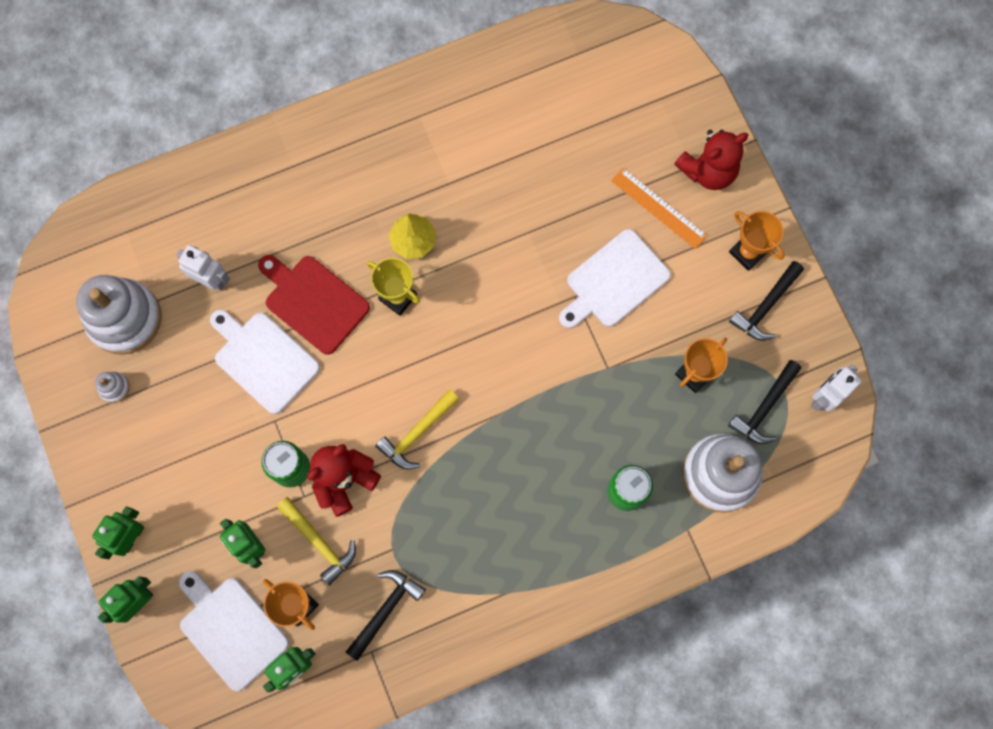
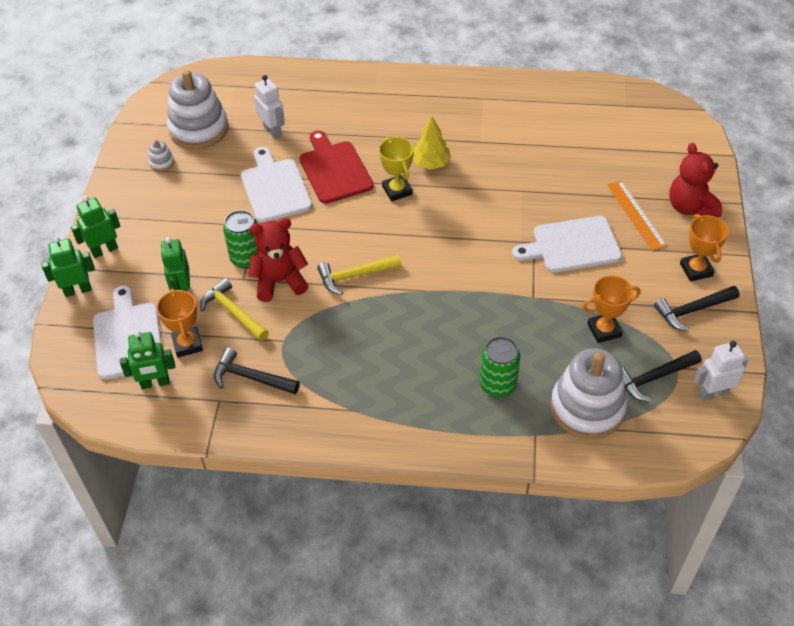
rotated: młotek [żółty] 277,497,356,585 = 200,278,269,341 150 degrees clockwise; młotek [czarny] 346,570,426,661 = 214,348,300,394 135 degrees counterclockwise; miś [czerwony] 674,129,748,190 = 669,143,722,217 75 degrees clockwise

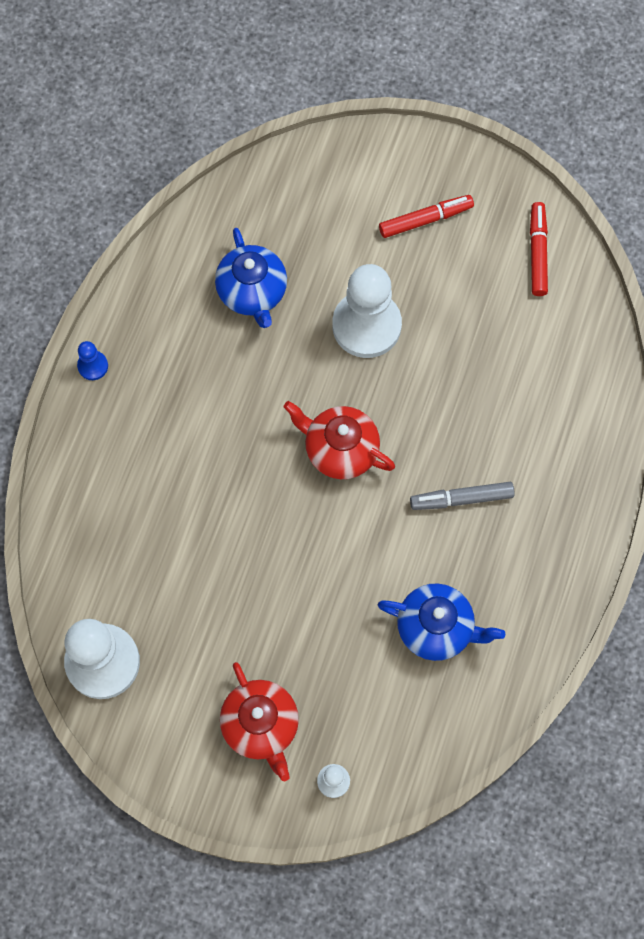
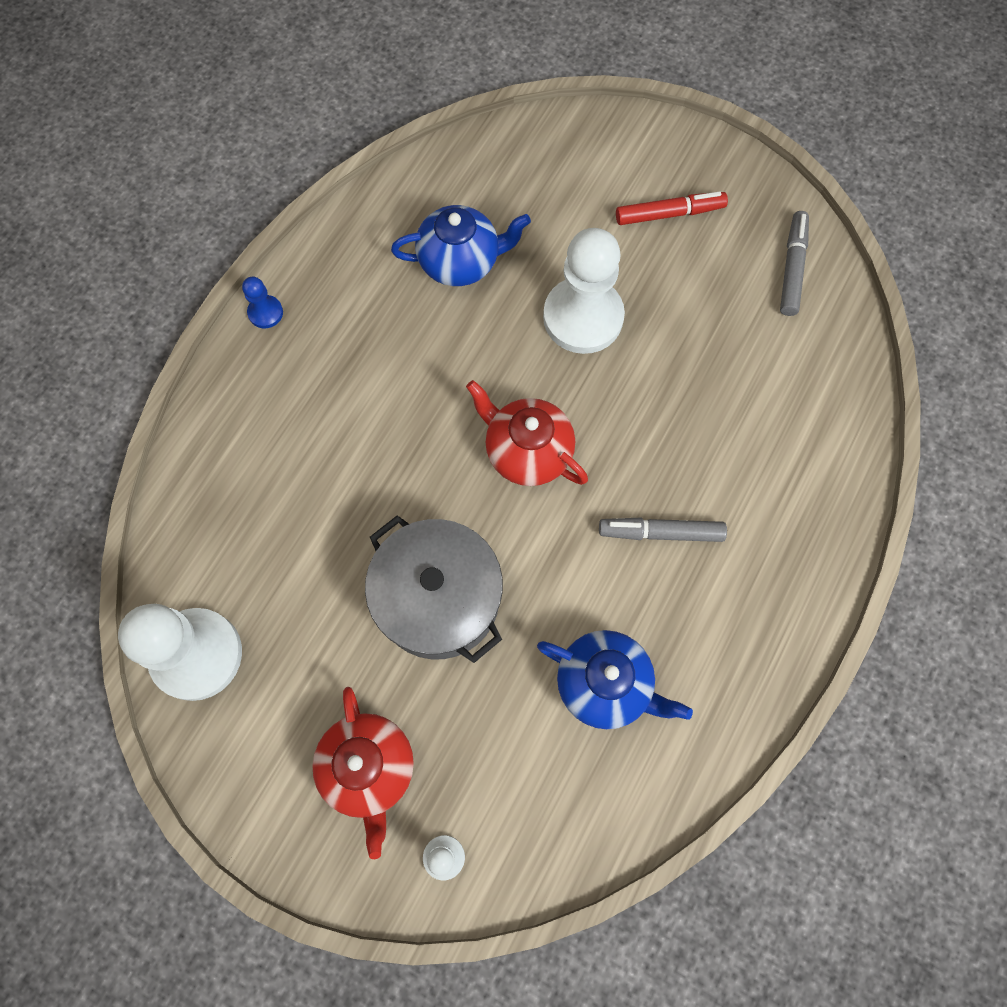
new: garnek [szary] 365,515,503,663
repainted: flamaster [czerwony] 530,202,548,296 to flamaster [szary] 780,211,809,316
rotated: imbryk [niebieski] 215,228,287,328 = 391,205,531,286 90 degrees counterclockwise

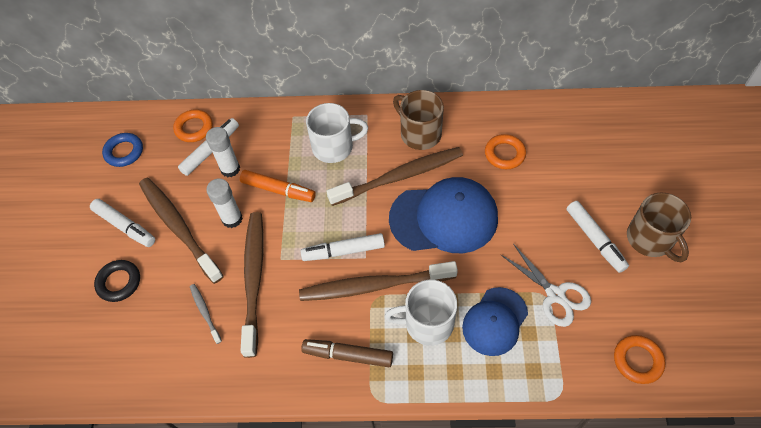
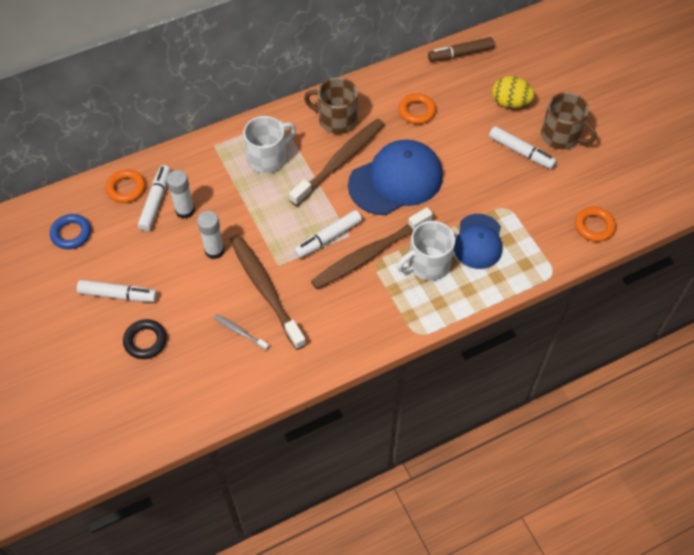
gone: szczoteczka do zębów [brązowy] 139,178,224,284; flamaster [pomarańczowy] 240,170,316,202; nożyczki [biały] 501,244,591,327
new: jajko [żółty] 492,76,535,108
shifted: flamaster [brązowy] 301,339,393,367 to 428,37,494,62

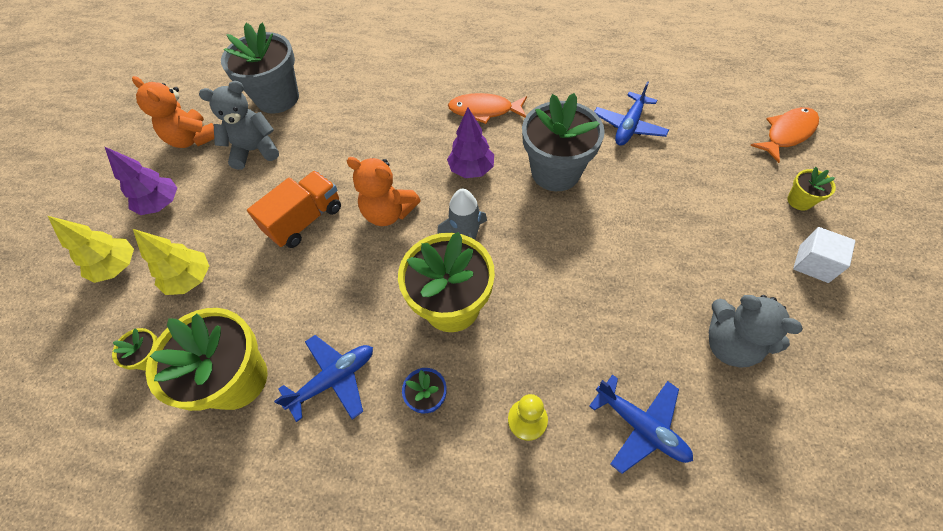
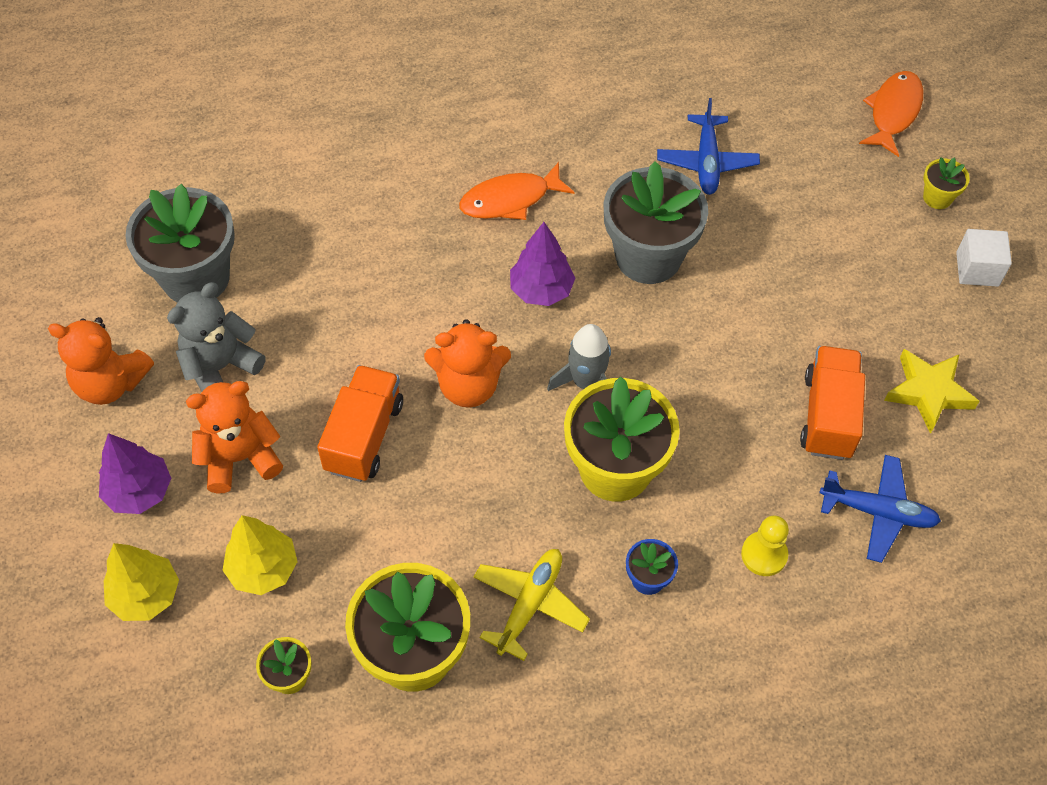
new: miś [pomarańczowy] 186,381,283,494; ciężarówka [pomarańczowy] 800,346,865,460
swapped: miś [szary] 709,295,803,367 to gwiazda [żółty] 884,349,980,434
repainted: samolot [niebieski] 274,335,373,422 to samolot [żółty] 473,549,590,661

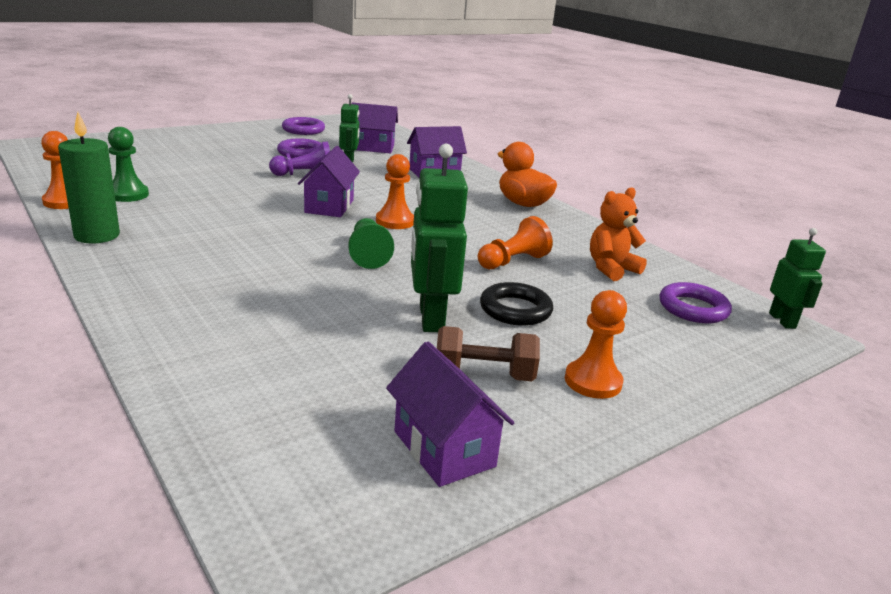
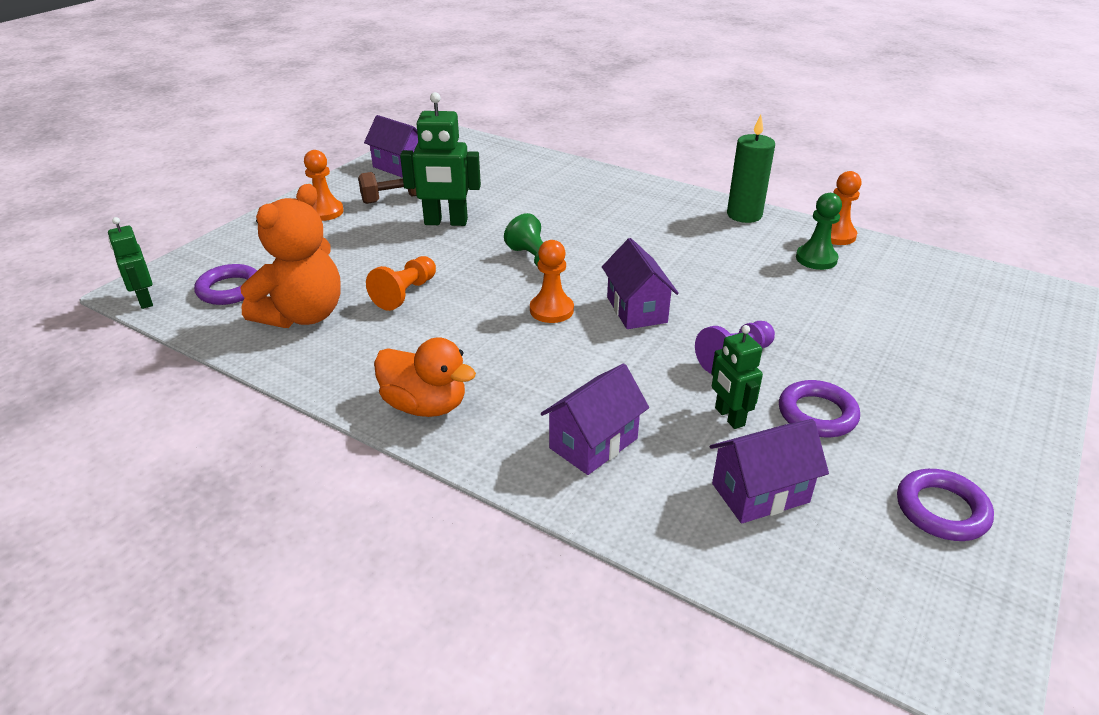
gone: pierścień [czarny] 480,282,553,326
rotated: robot [zielony] 411,144,468,332 = 400,92,481,226 120 degrees clockwise
scaled: miś [pomarańczowy] 590,187,647,281 = 240,184,341,328 x1.59

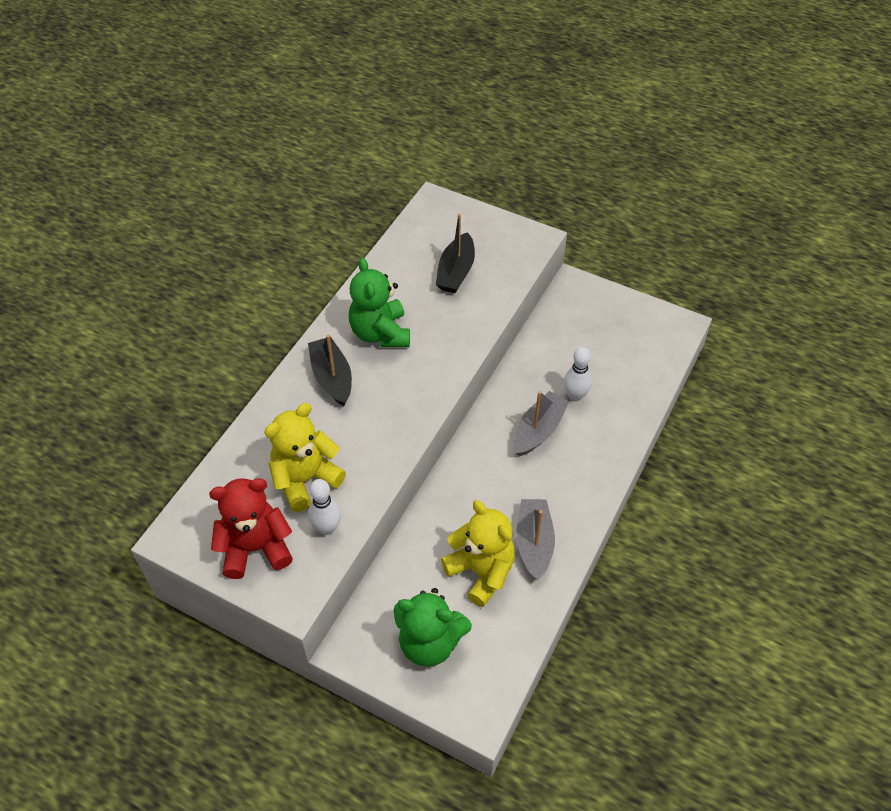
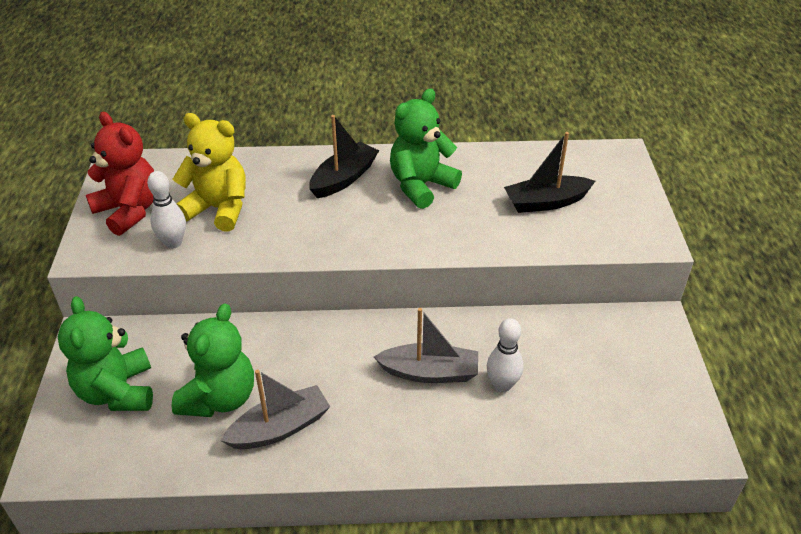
repainted: miś [żółty] 441,500,515,607 to miś [zielony] 172,303,254,417

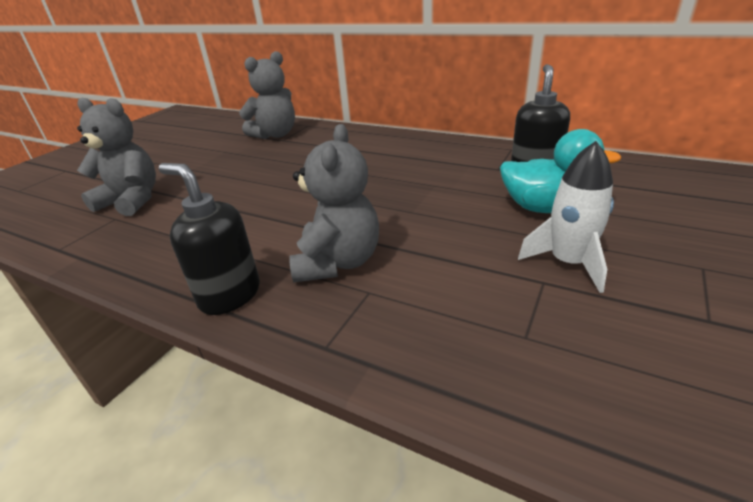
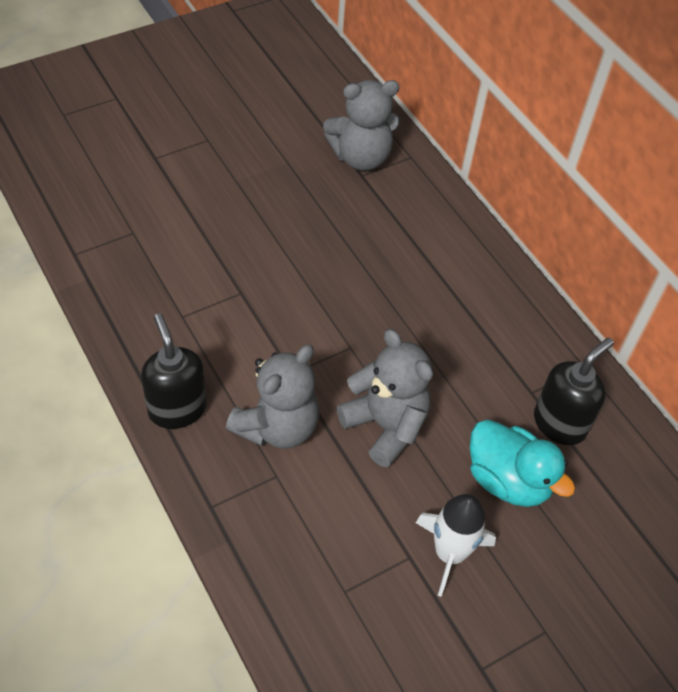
shifted: miś [szary] 77,98,156,216 to 337,329,433,468

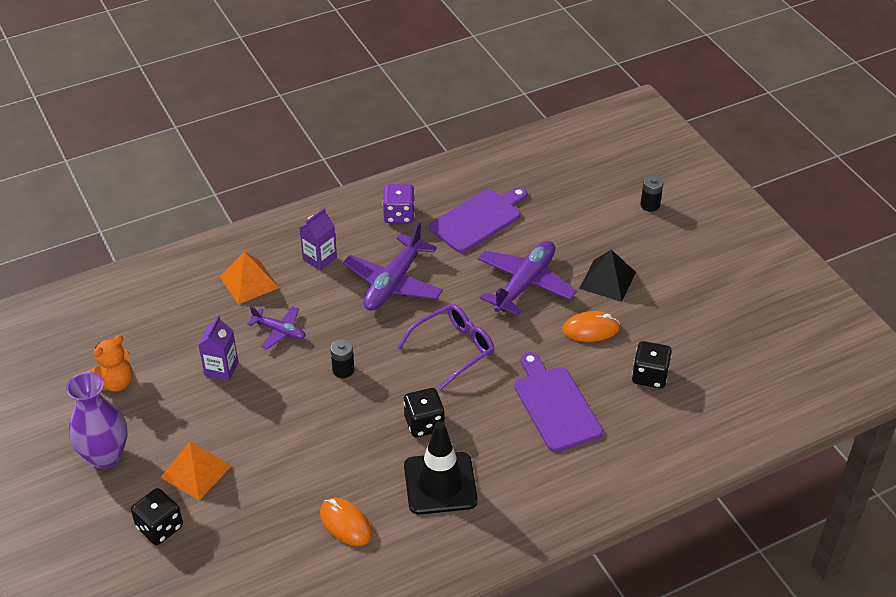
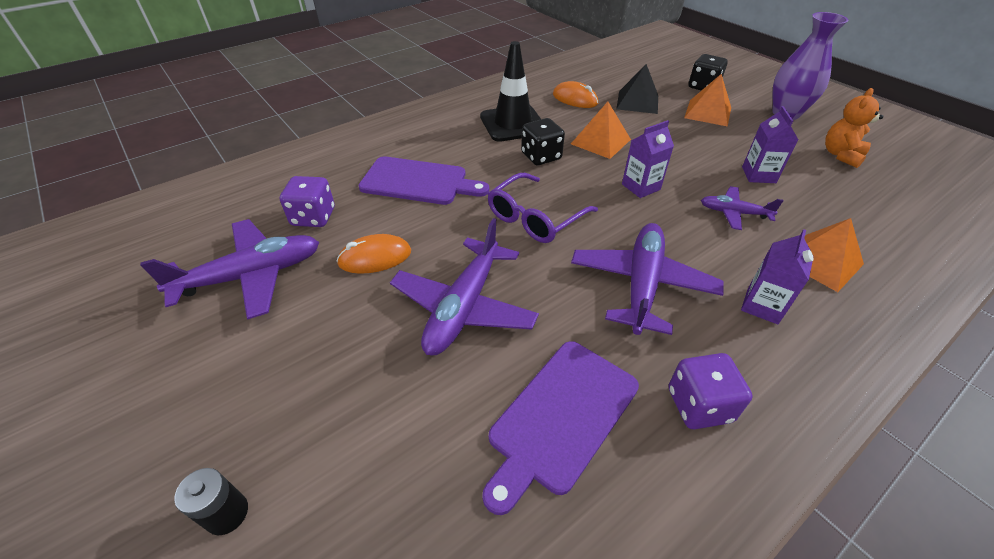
new: samolot [fioletowy] 140,219,319,319; piramida [pomarańczowy] 571,102,631,159
shifted: piramida [czarny] 579,250,636,302 to 616,64,658,114
swapped: bateria [czarny] 330,339,354,378 to karton mleka [fioletowy] 622,120,674,198
repainted: kostka do gry [czarny] 632,341,672,389 to kostka do gry [fioletowy] 280,176,334,227
rotated: deska do krojenia [fioletowy] 514,352,603,452 = 358,156,489,205 45 degrees counterclockwise

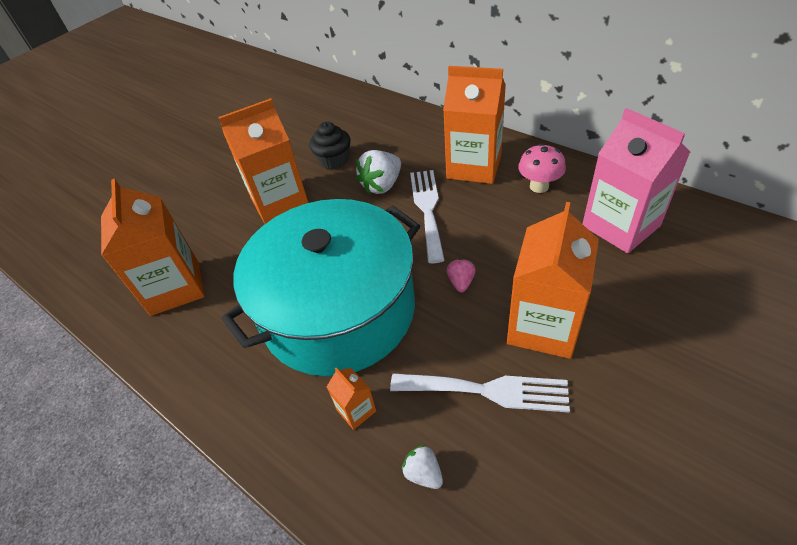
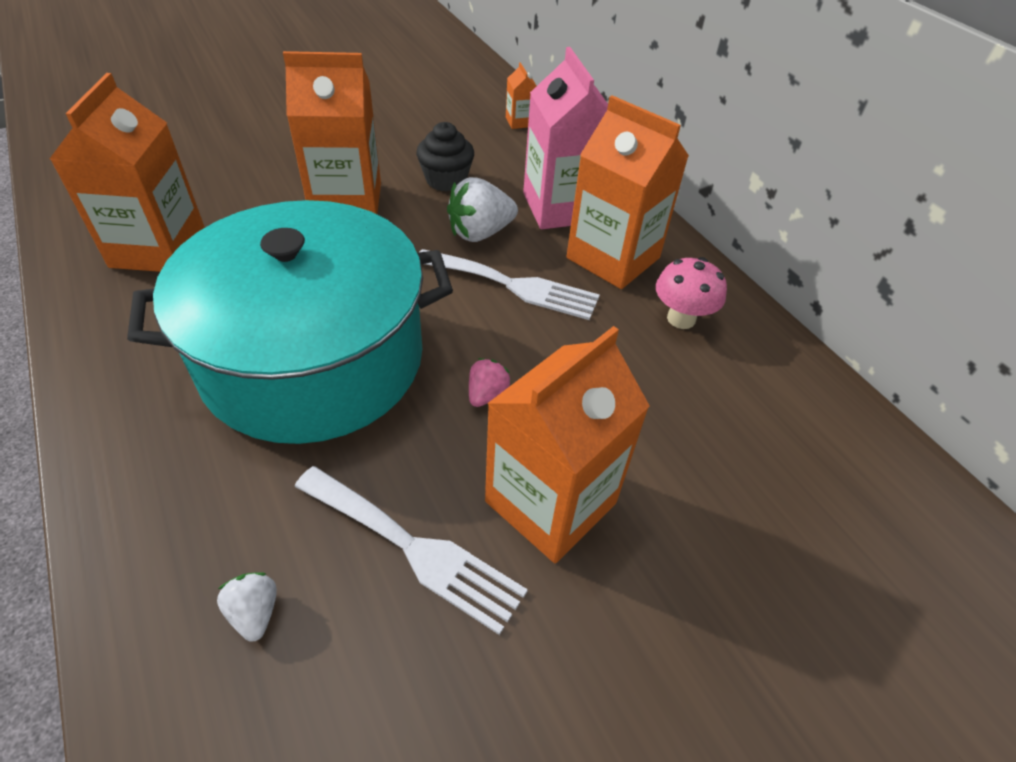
shifted: karton mleka [pomarańczowy] 327,368,376,430 to 506,62,537,129; karton mleka [różowy] 582,108,690,253 to 523,47,608,229
rotated: widelec [biały] 410,170,445,263 = 420,249,600,320 90 degrees clockwise

